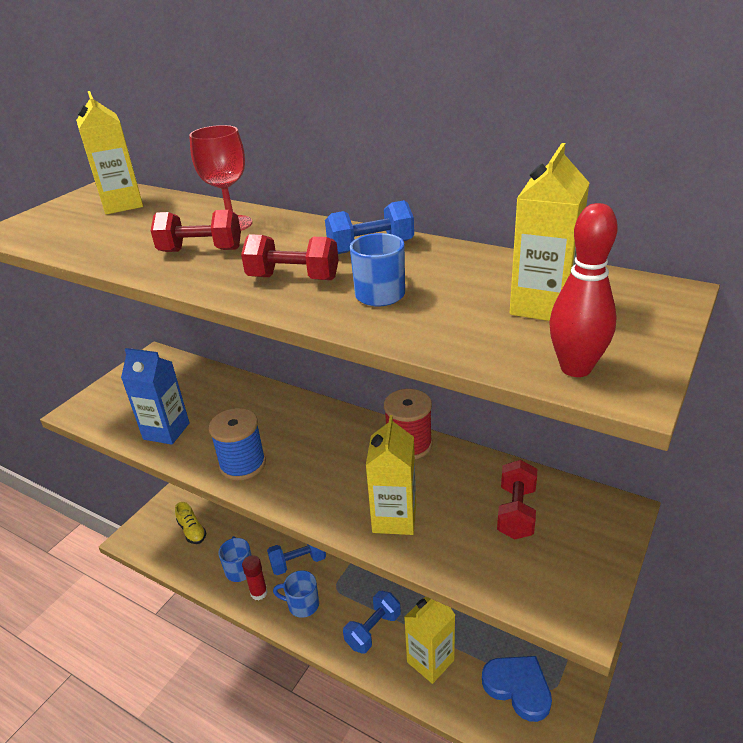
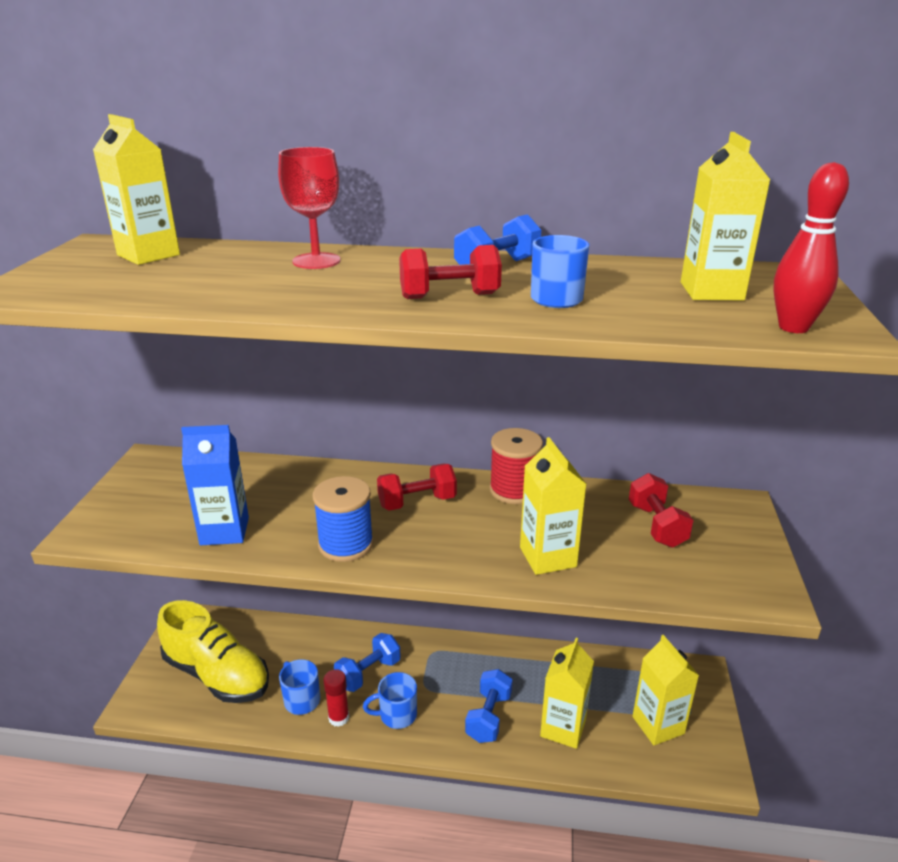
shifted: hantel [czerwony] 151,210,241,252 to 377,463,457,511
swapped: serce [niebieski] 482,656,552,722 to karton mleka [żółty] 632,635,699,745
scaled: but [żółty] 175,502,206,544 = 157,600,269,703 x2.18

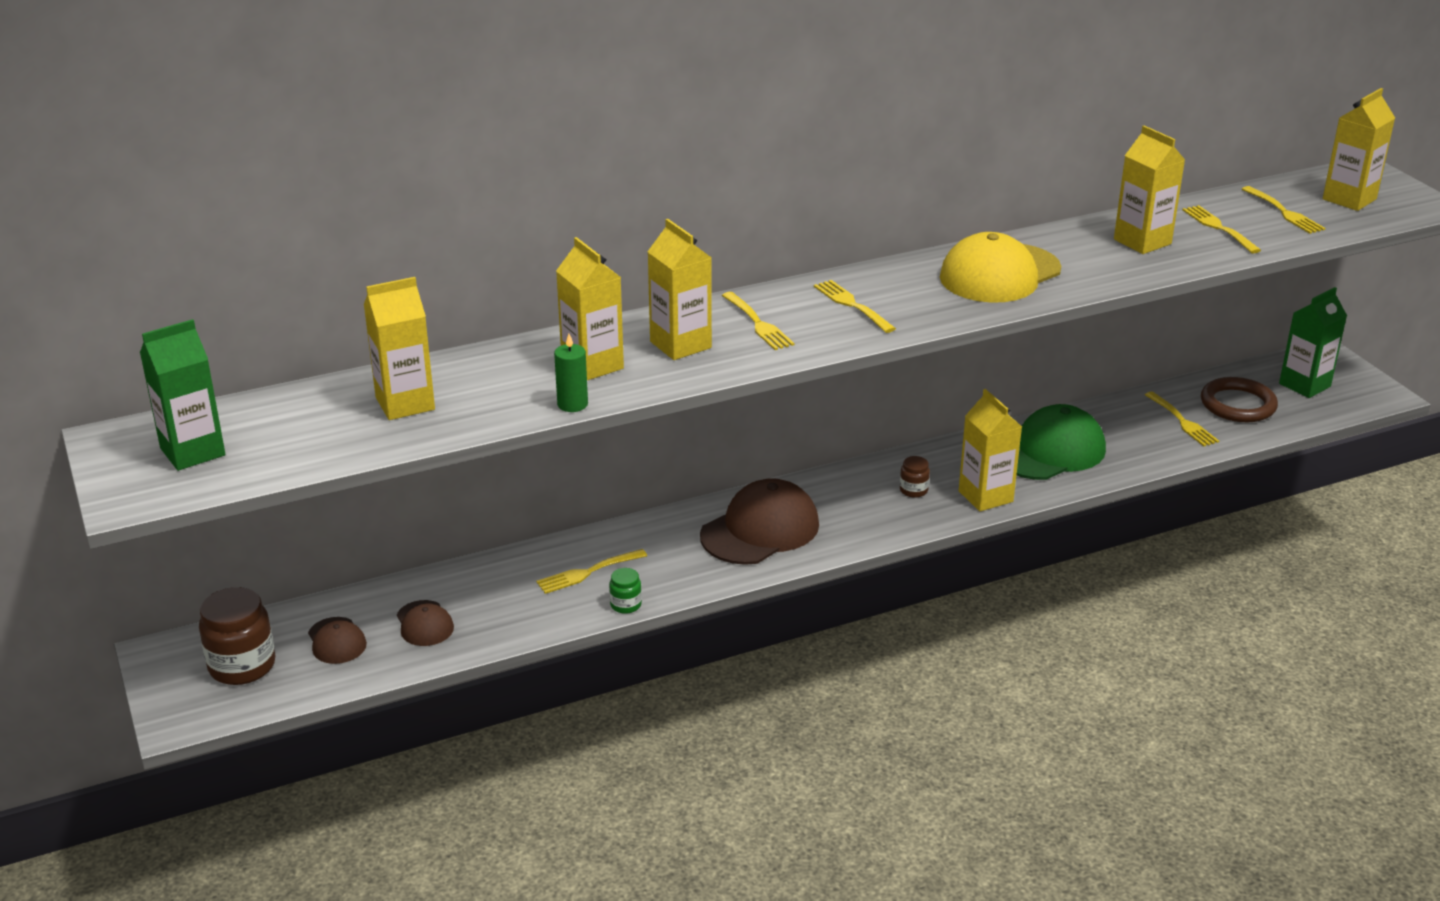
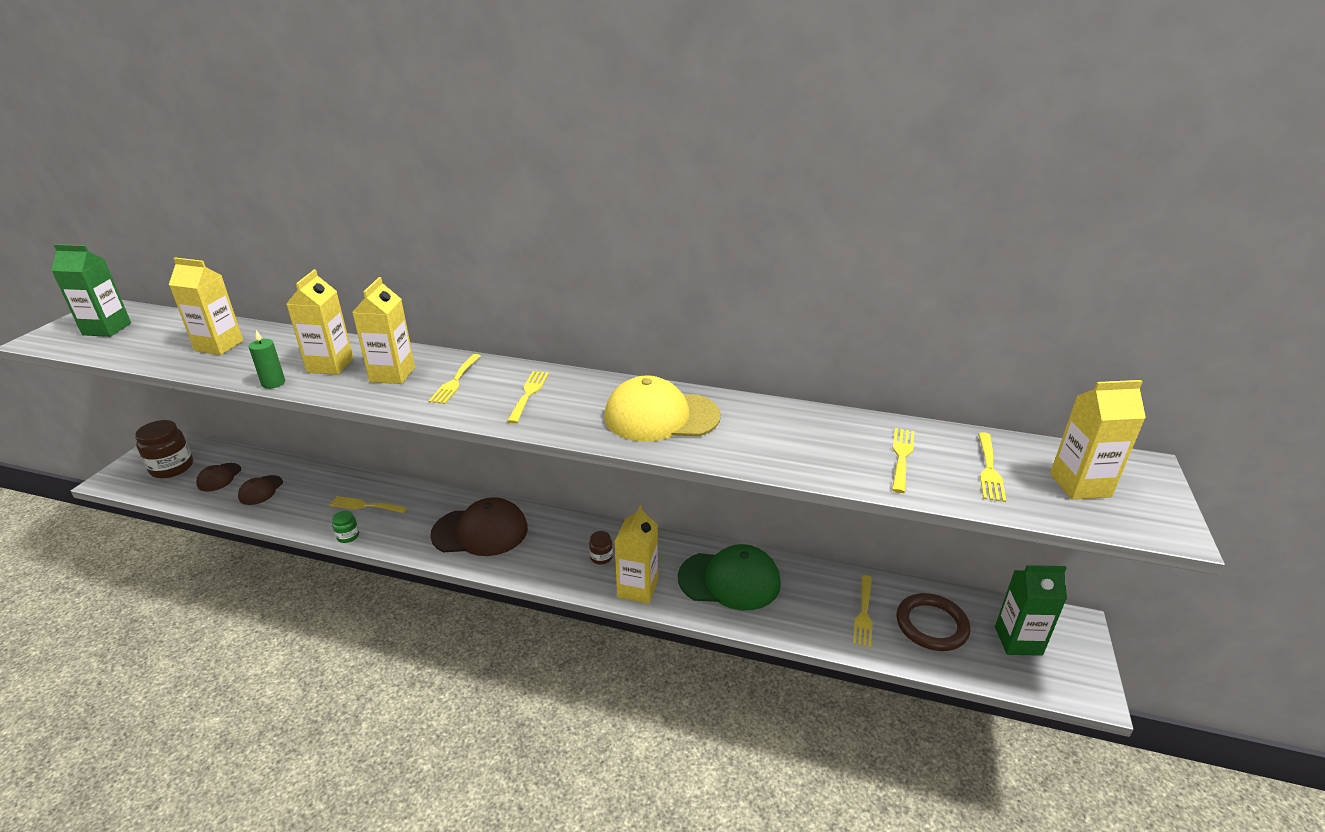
gone: karton mleka [żółty] 1114,126,1185,254

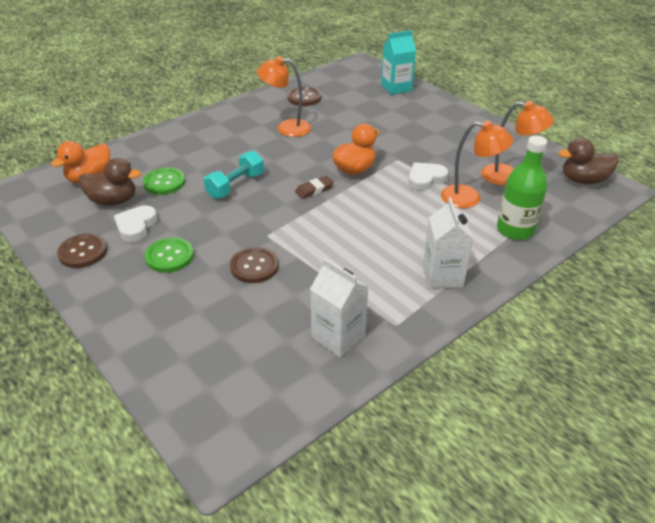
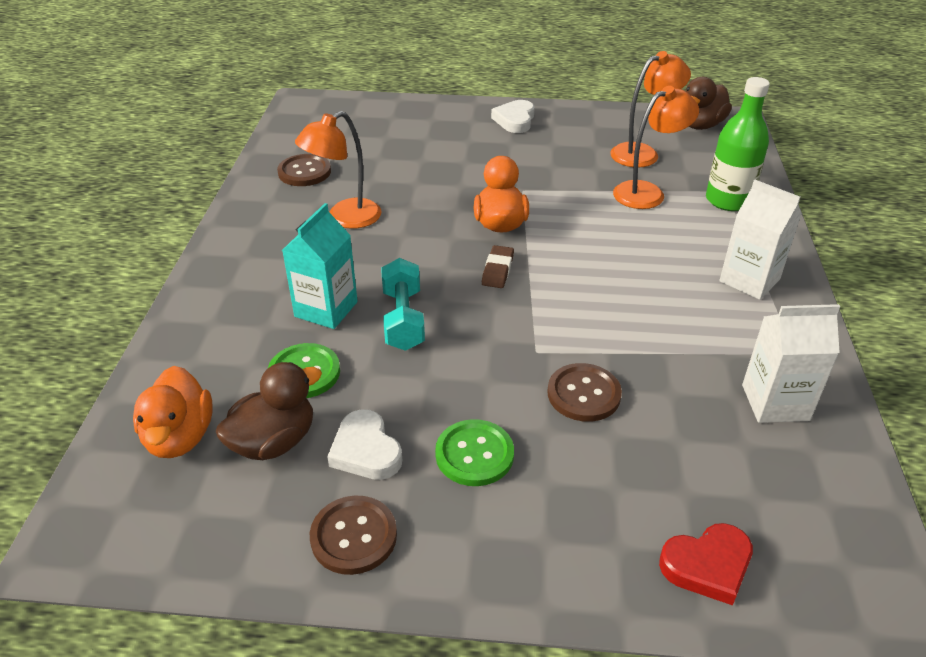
new: serce [czerwony] 659,523,753,606
shifted: karton mleka [turkusowy] 381,30,416,95 to 282,203,358,329; serce [biały] 408,162,448,191 to 491,100,535,133

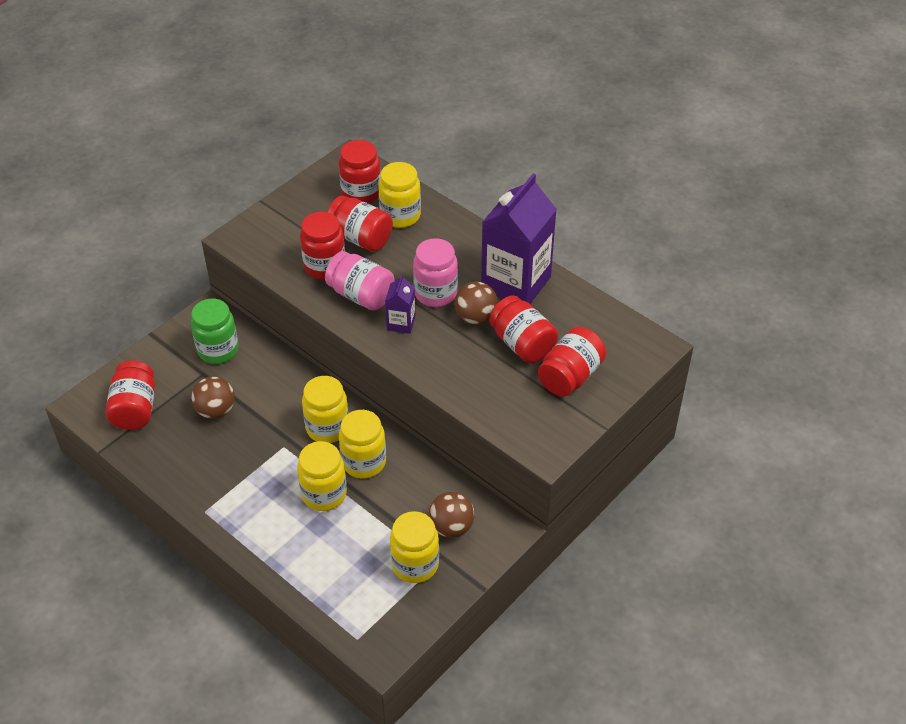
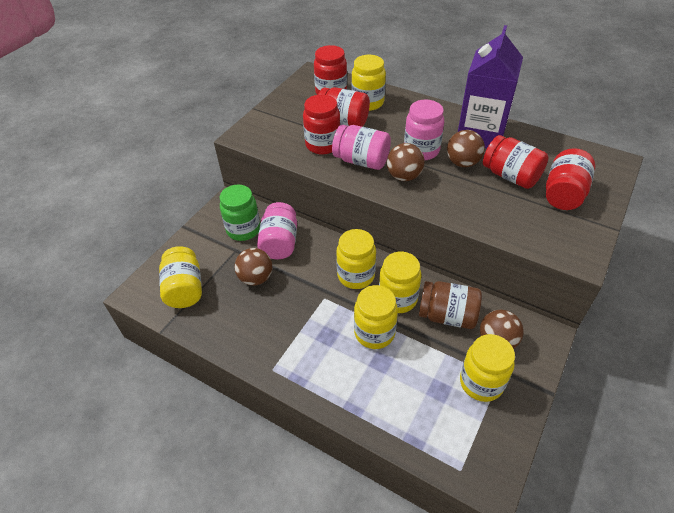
new: słoik [różowy] 257,202,297,259; słoik [brązowy] 419,281,482,329
swapped: karton mleka [fioletowy] 385,274,416,334 to piłka [brązowy] 387,143,425,181
repainted: słoik [czerwony] 106,361,155,430 to słoik [żółty] 159,246,202,308

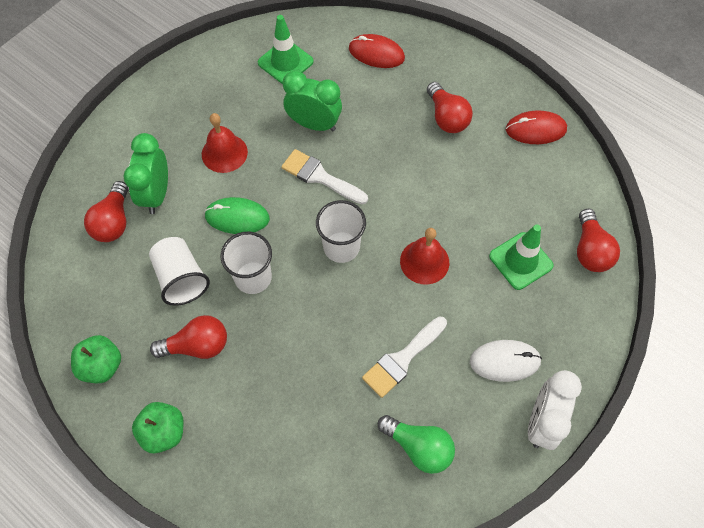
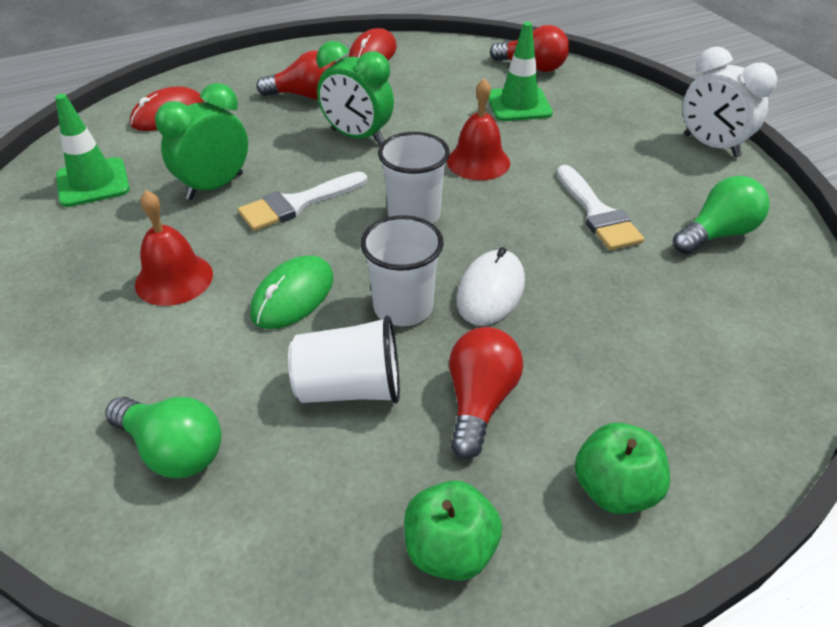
shifted: budzik [zielony] 123,133,168,214 to 317,41,394,145; myszka [biały] 470,340,542,382 to 456,247,525,326
repainted: żarówka [czerwony] 84,181,128,242 to żarówka [zielony] 105,396,222,478

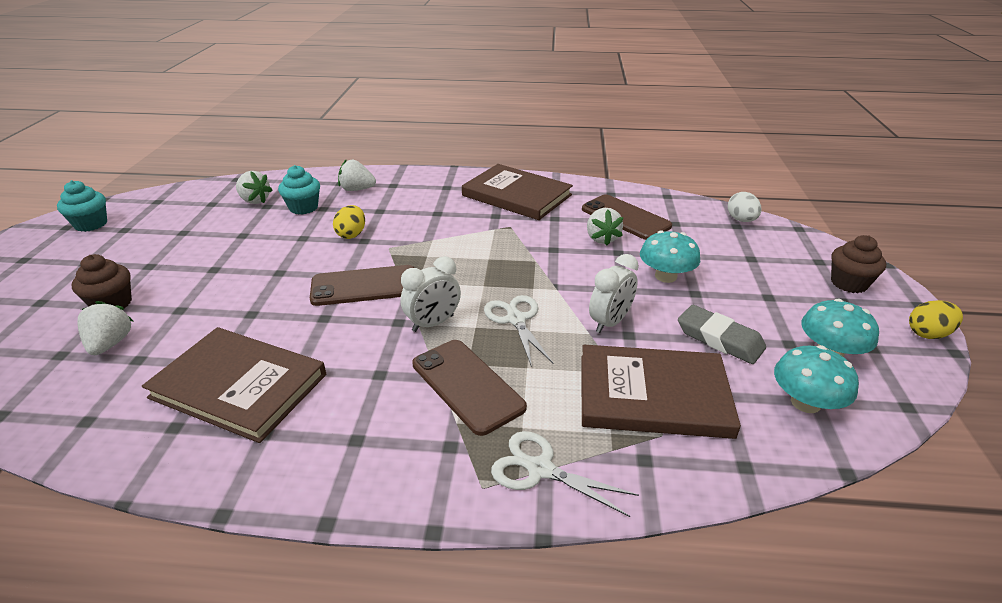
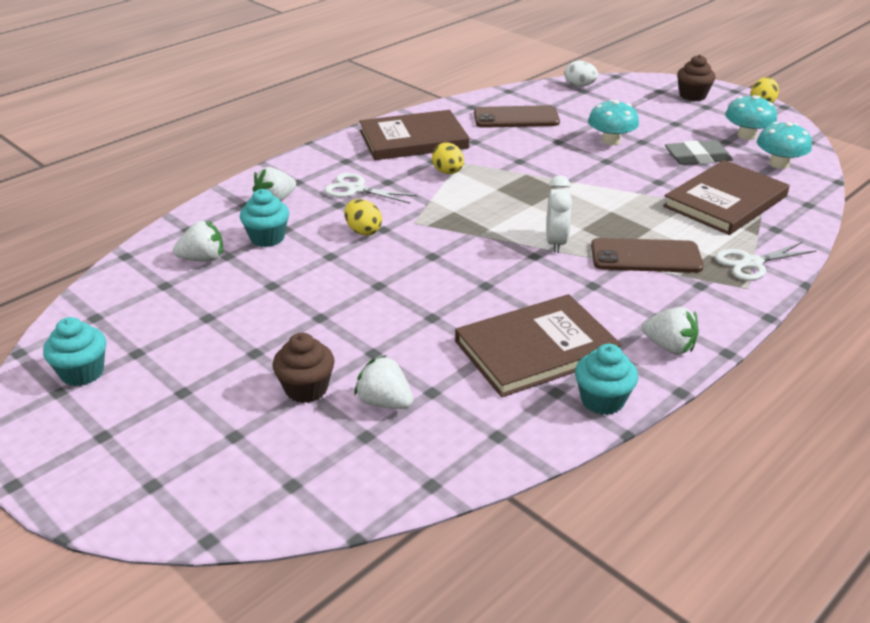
gone: telefon [brązowy] 310,265,414,306; budzik [biały] 589,254,639,333
new: jajko [żółty] 432,142,464,174; muffinka [turkusowy] 575,344,638,415
shifted: nożyczki [biały] 484,295,553,367 to 324,173,417,203; truskawka [biały] 587,208,623,246 to 642,307,699,355

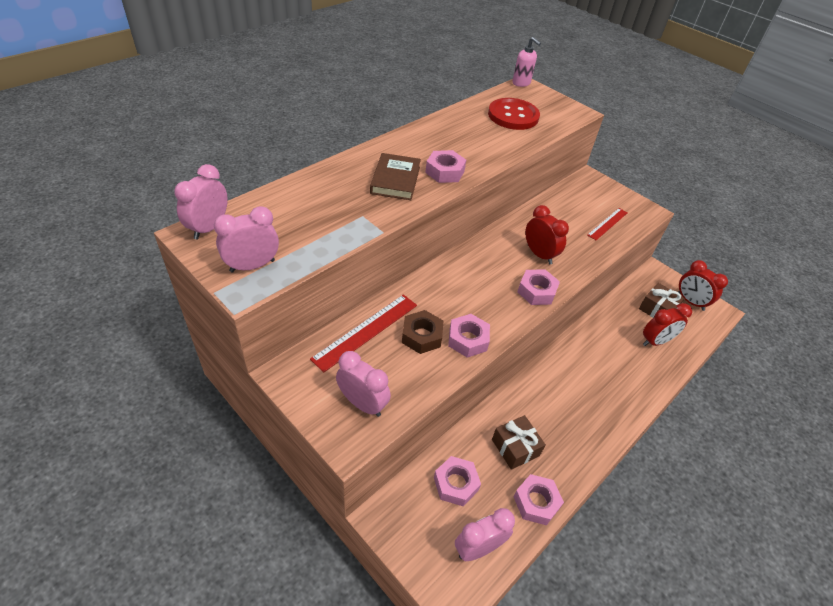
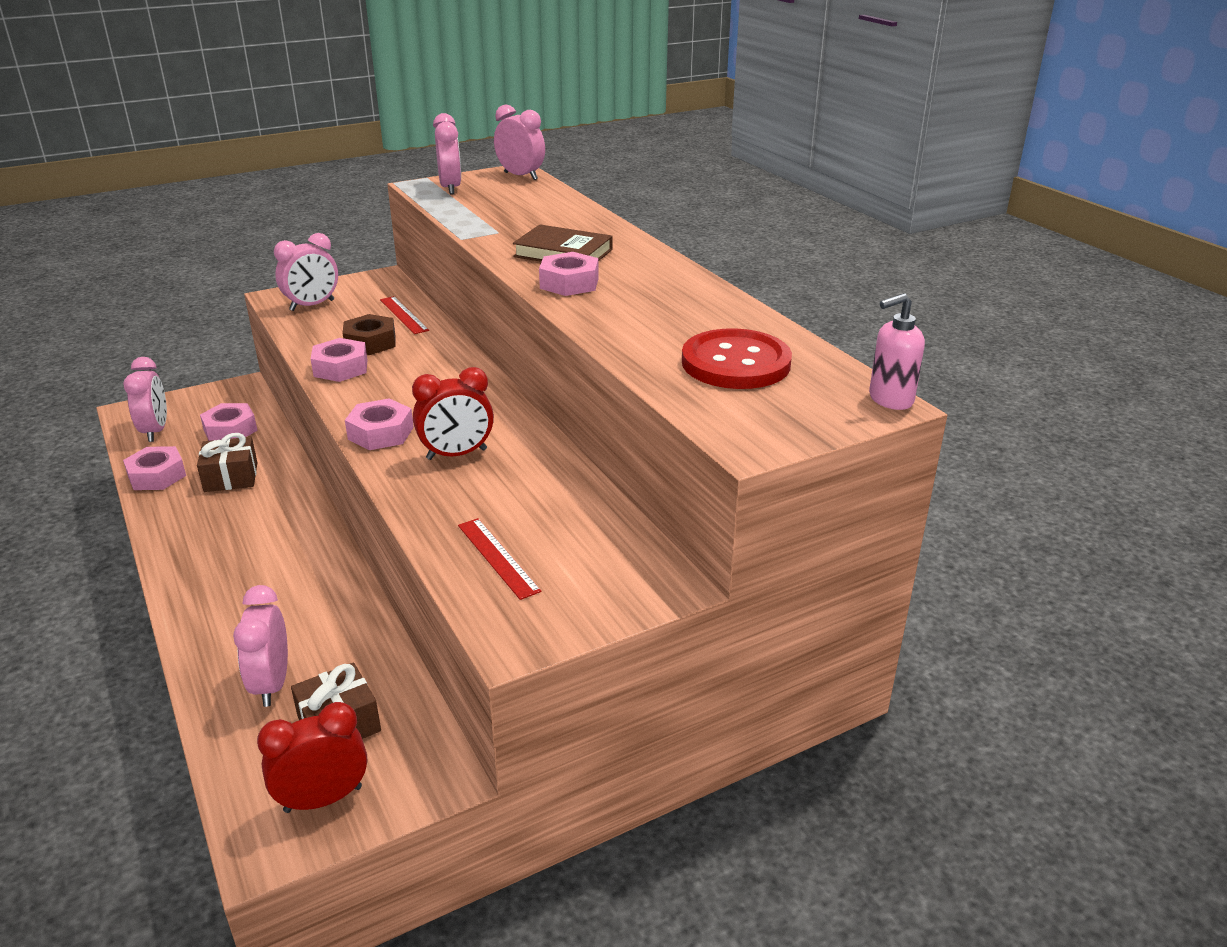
repainted: budzik [czerwony] 643,303,692,346 to budzik [różowy] 233,585,288,707
scaled: linijka [czerwony] 310,294,417,372 = 380,296,429,334 x0.64

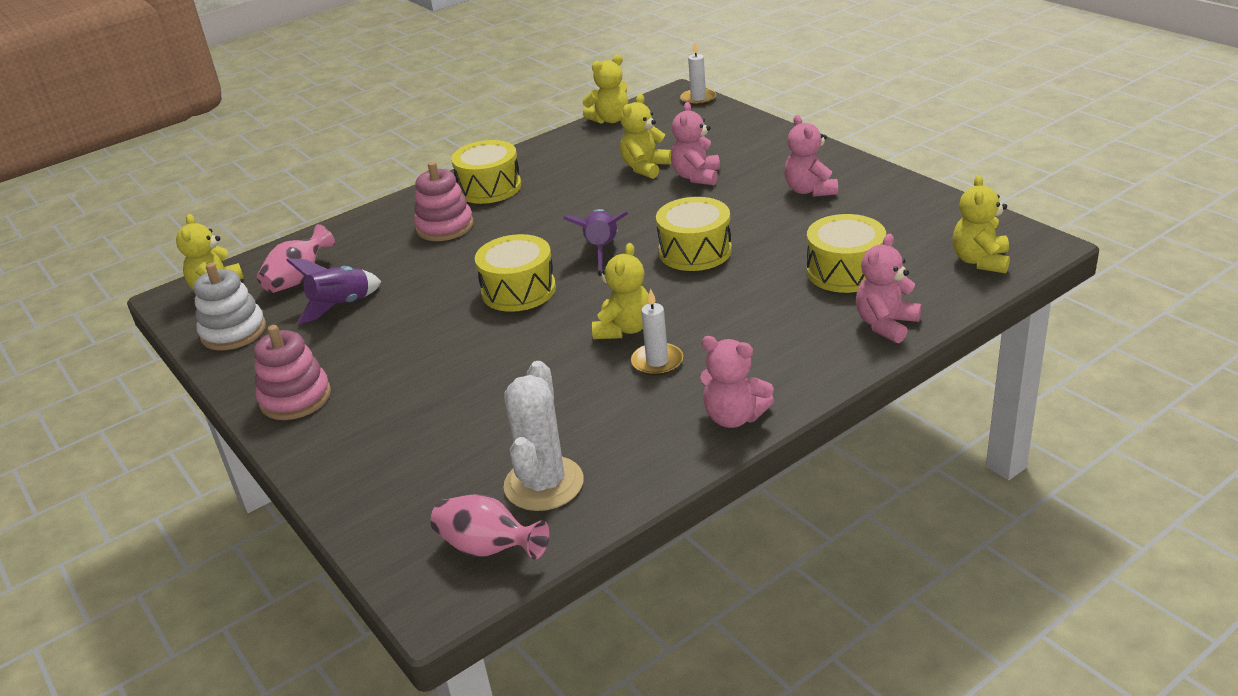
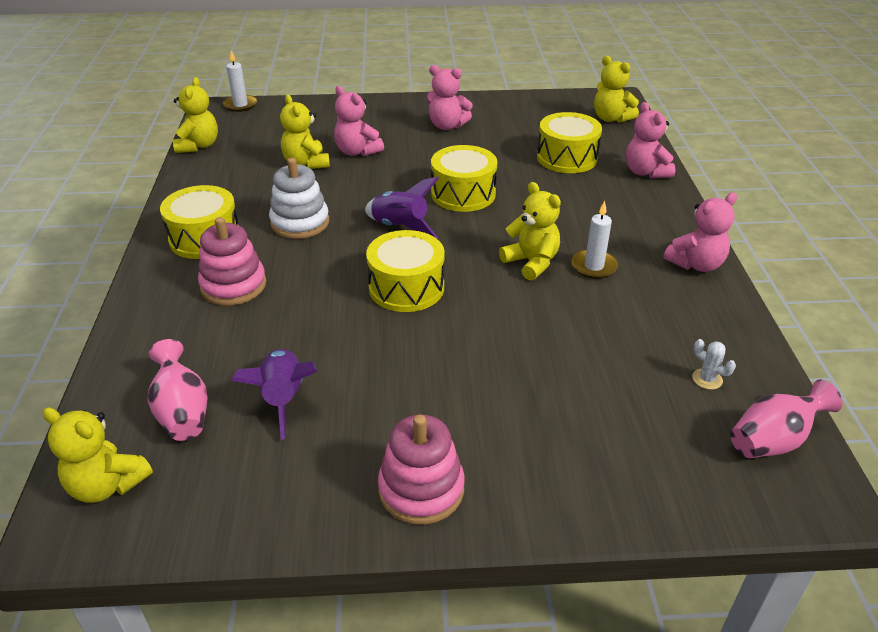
shifted: zabawka nakładanka [biały] 194,263,266,350 to 269,158,329,239
scaled: kaktus [biały] 503,361,584,511 = 692,339,736,390 x0.40

